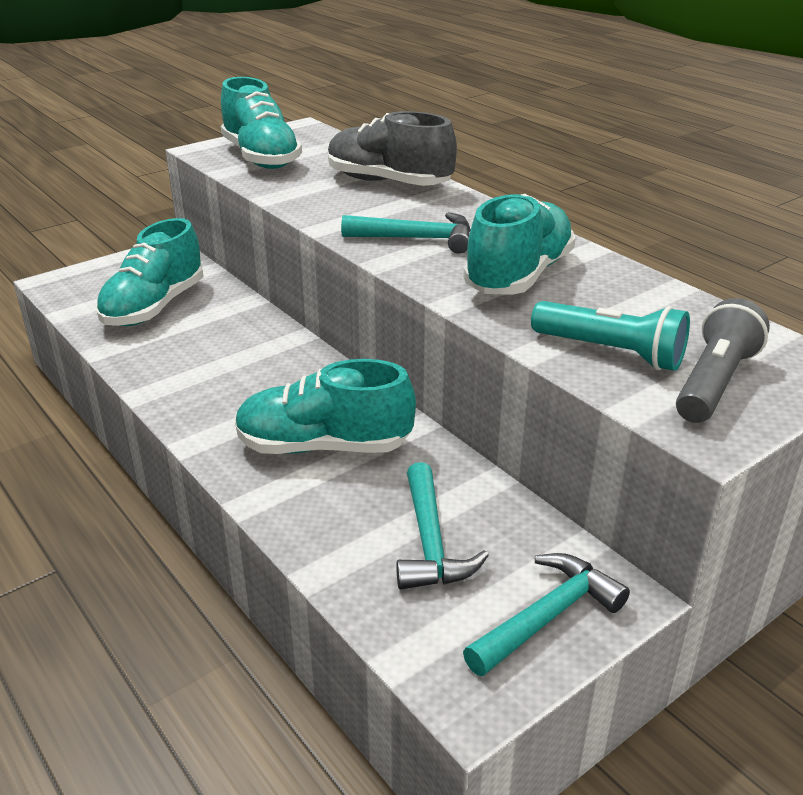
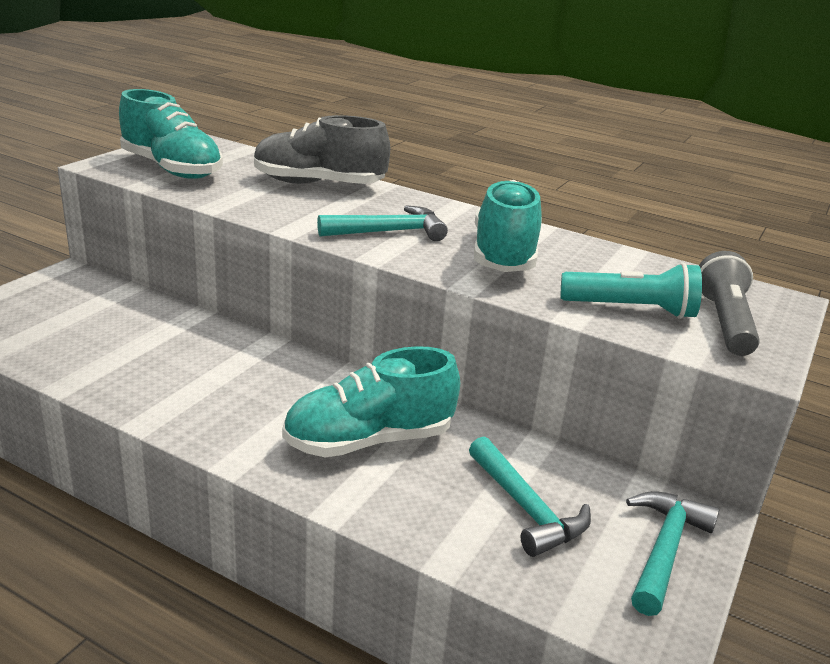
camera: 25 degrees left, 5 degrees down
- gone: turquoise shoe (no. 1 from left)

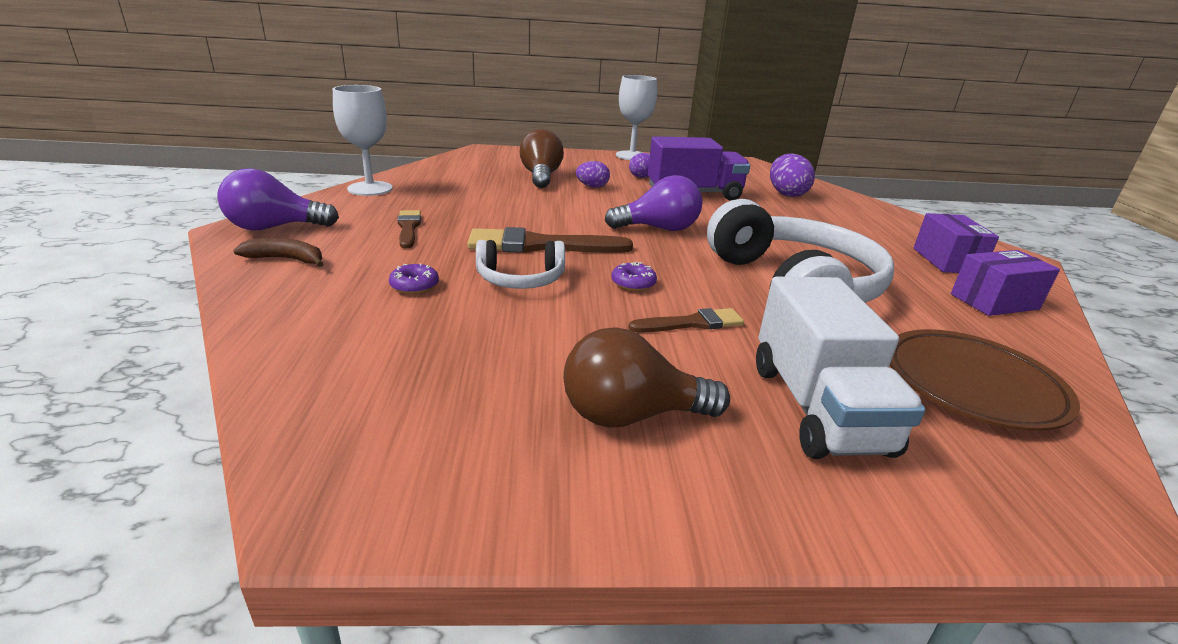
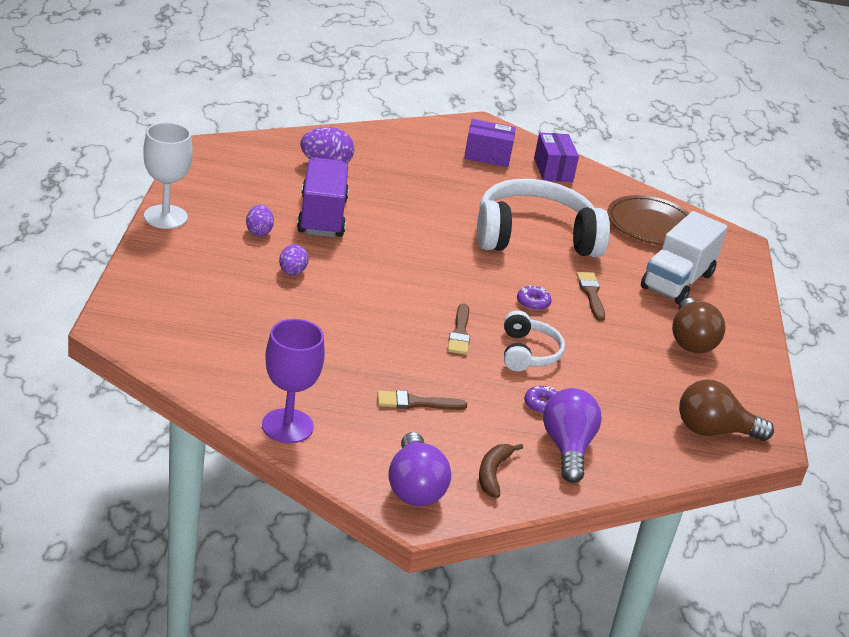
camera: 85 degrees left, 5 degrees up
- shifted: brown light bulb (no. 1 from left in the first image) to brown light bulb (no. 2 from left)
- shifted: purple light bulb (no. 2 from left)
- repainted: white goblet (no. 1 from left) to purple goblet
- rotated: white truck 120 degrees clockwise
- scaled: brown brush (no. 2 from left) x0.58

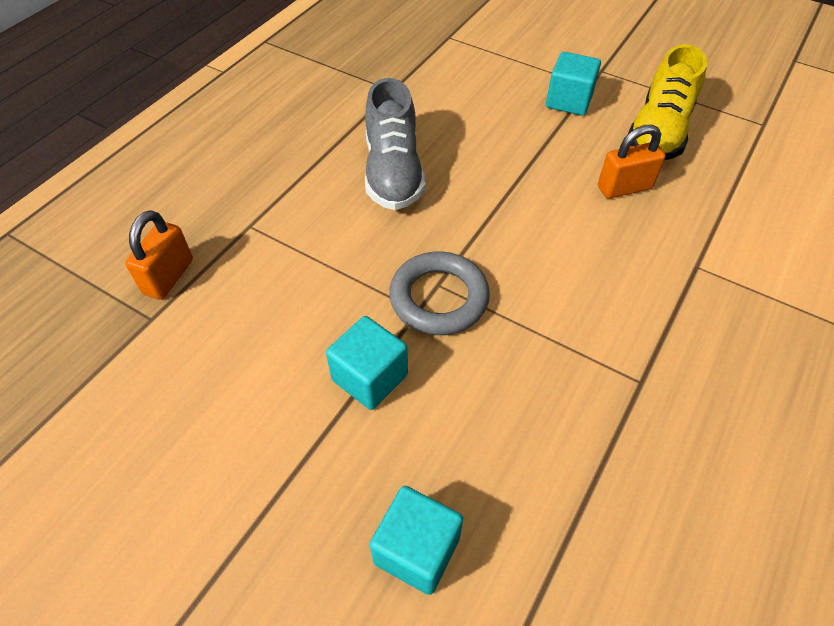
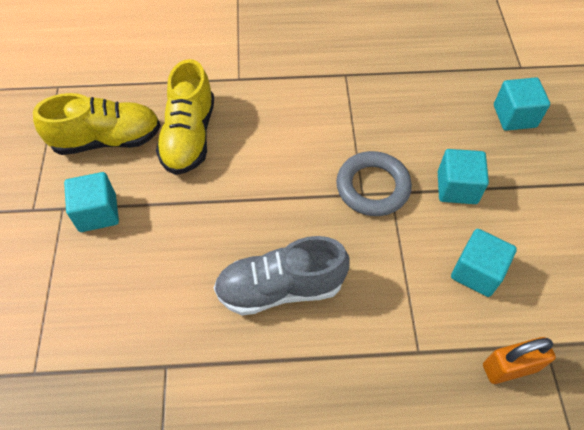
camera: 125 degrees left, 5 degrees up
- new: turquoise cube (no. 3 from left)
- swapped: orange padlock (no. 2 from left) to yellow shoe (no. 2 from left)
- rotated: grey shoe 150 degrees counterclockwise

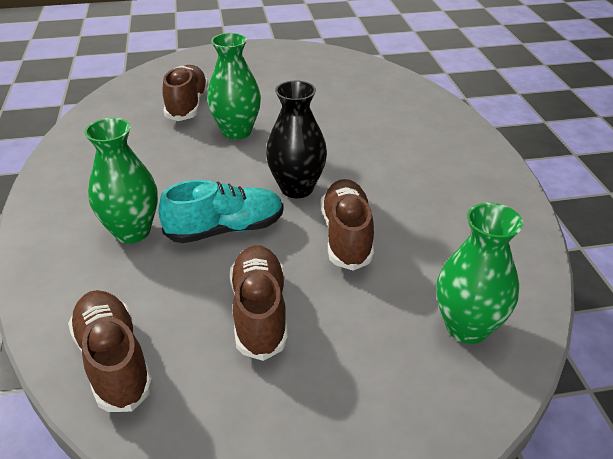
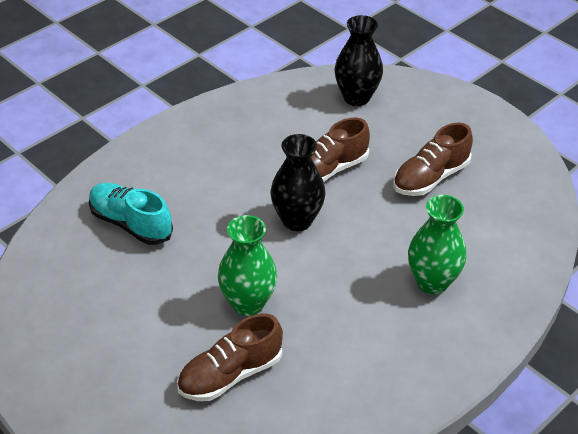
camera: 125 degrees left, 5 degrees up
- gone: brown shoe (no. 1 from left)
- shifted: turquoise shoe
- repainted: green vase (no. 3 from left) to black vase (no. 2 from left)

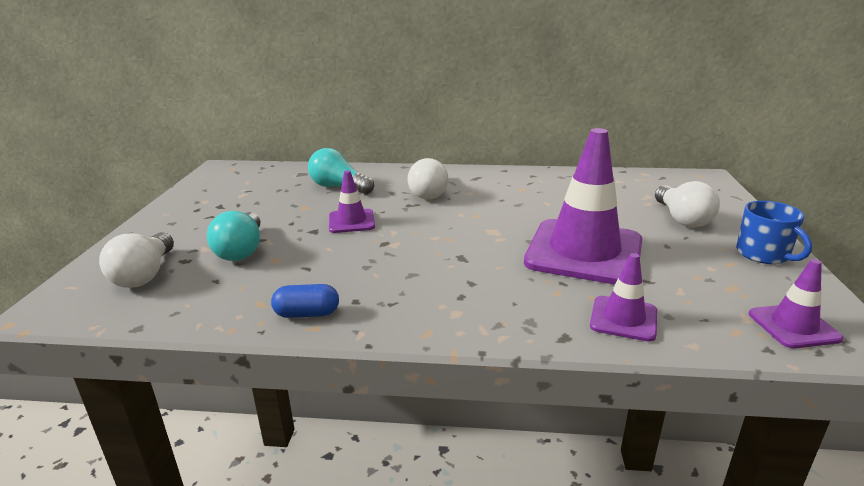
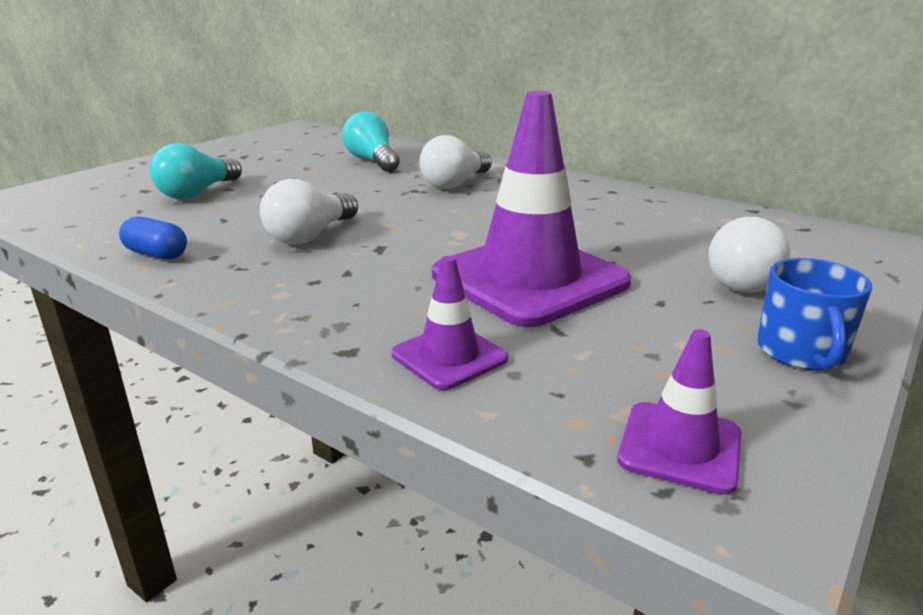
camera: 30 degrees right, 0 degrees up
- gone: purple traffic cone (no. 1 from left)
- shifted: white light bulb (no. 1 from left)

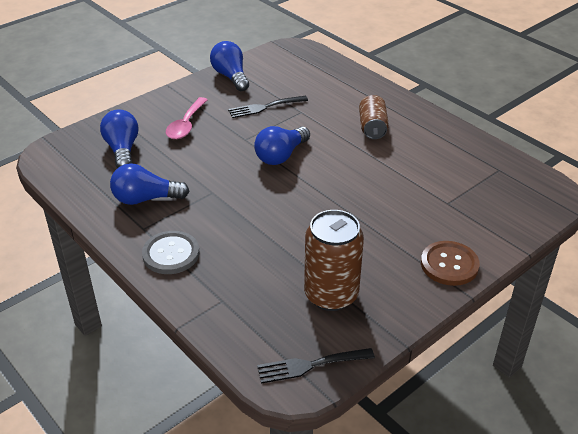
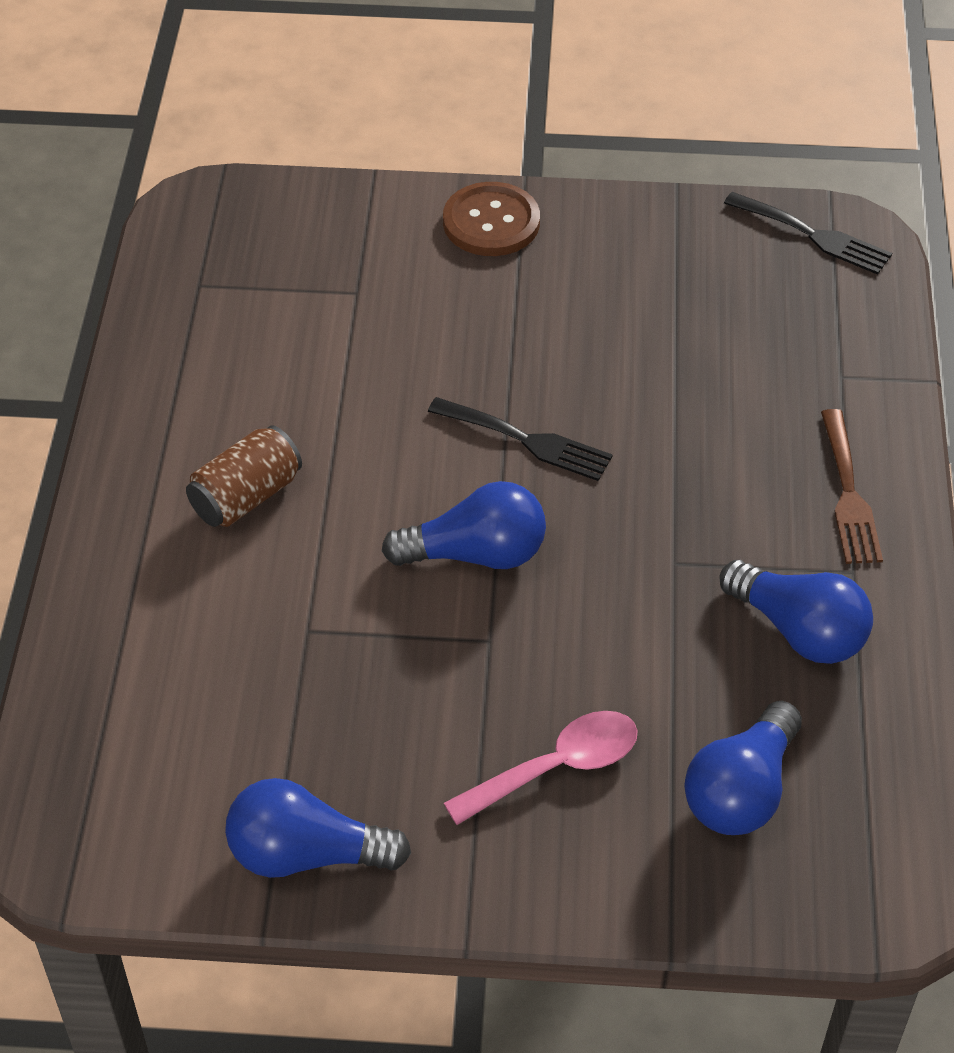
camera: 135 degrees left, 10 degrees up
- gone: brown can (no. 1 from left)
- shifted: black fork (no. 1 from left)
- swapped: grey button to brown fork
- rotated: blue light bulb (no. 3 from left in the first image) 75 degrees clockwise

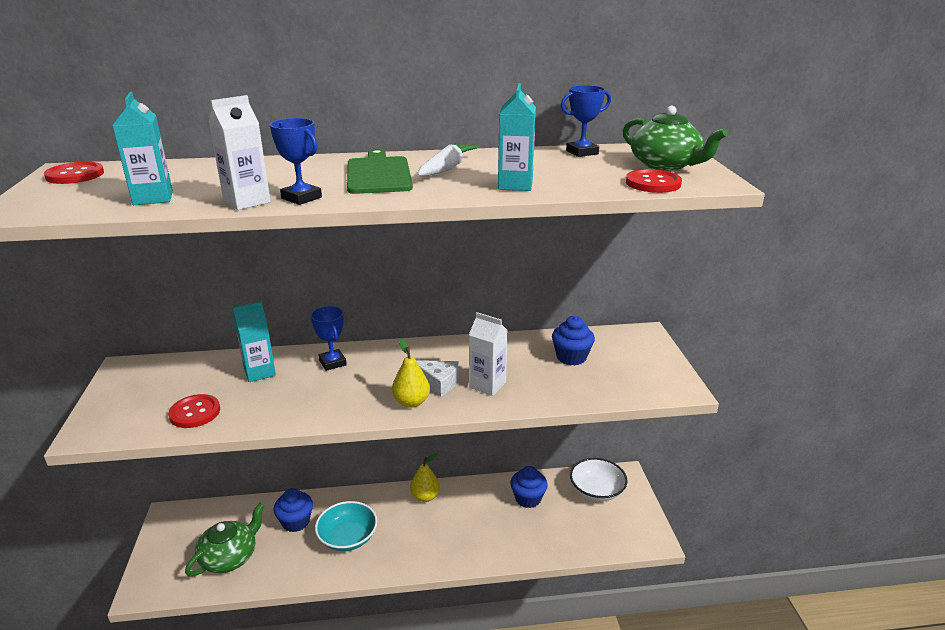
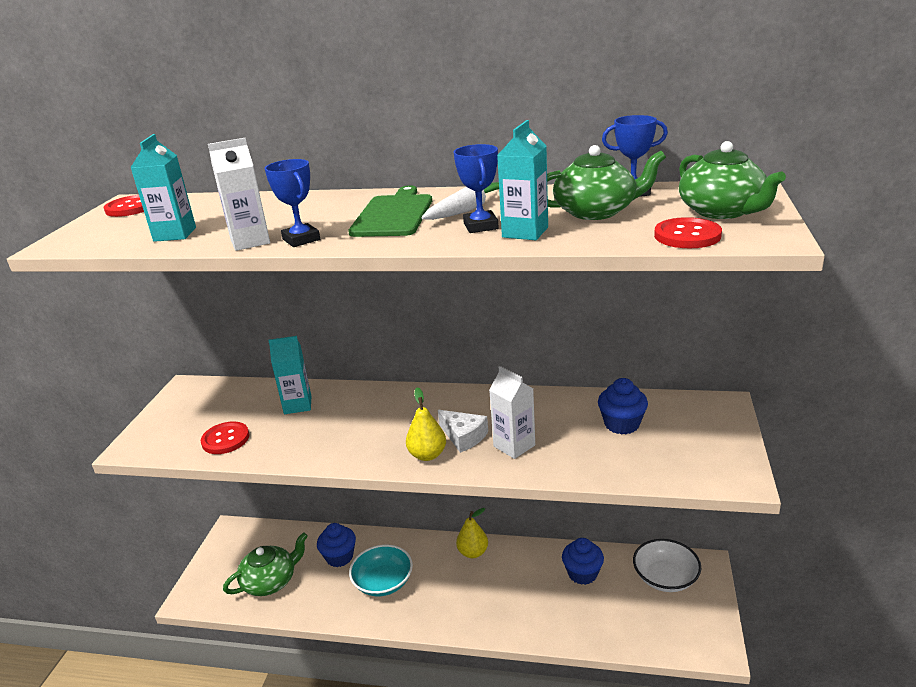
camera: 20 degrees right, 0 degrees up
- new: green teapot (no. 2 from left)
- shifted: blue trophy (no. 2 from left)

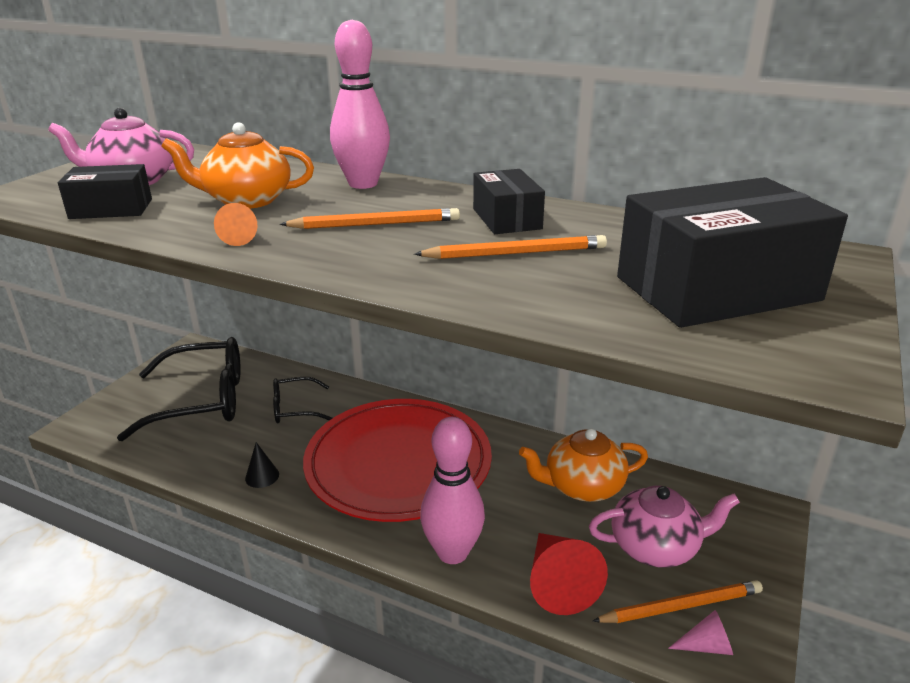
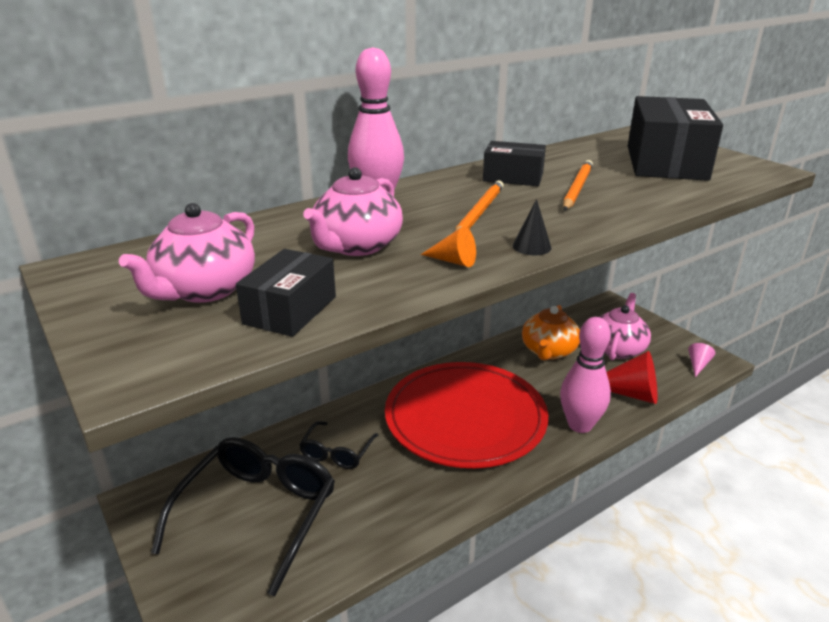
camera: 60 degrees left, 0 degrees up
- gone: orange pencil (no. 3 from left)
- shifted: black cone
- repainted: orange teapot (no. 1 from left) to pink teapot (no. 2 from left)

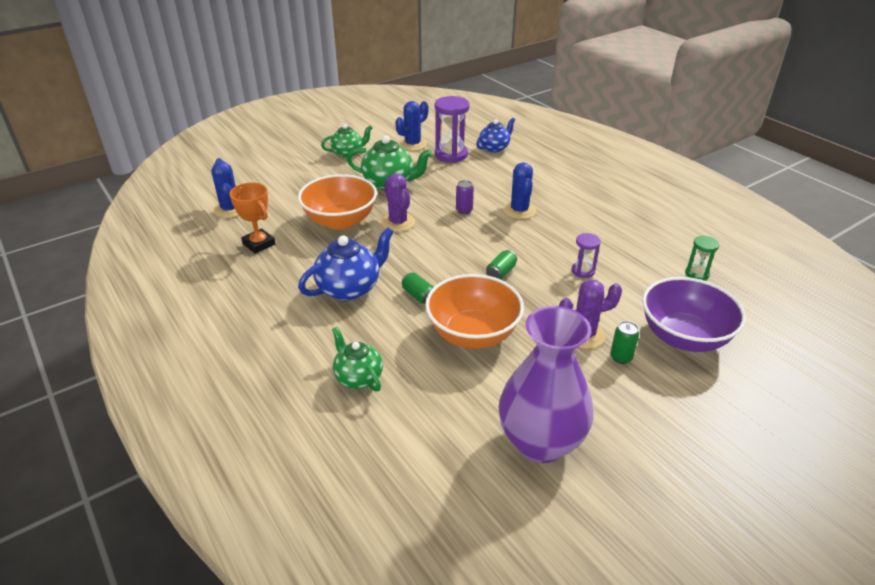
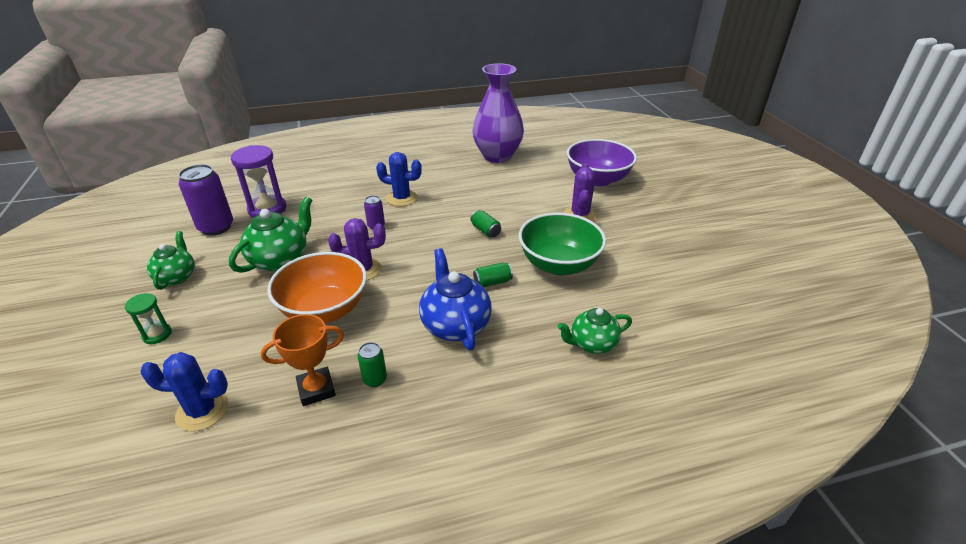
camera: 70 degrees left, 0 degrees up
- gone: blue teapot (no. 2 from left)
- gone: purple hourglass (no. 2 from left)
- shifted: purple vase
- shifted: green can (no. 3 from left in the first image) to green can (no. 1 from left)
- shifted: green hourglass
- swapped: blue cactus (no. 2 from left) to purple can (no. 1 from left)
- repainted: orange bowl (no. 2 from left) to green bowl

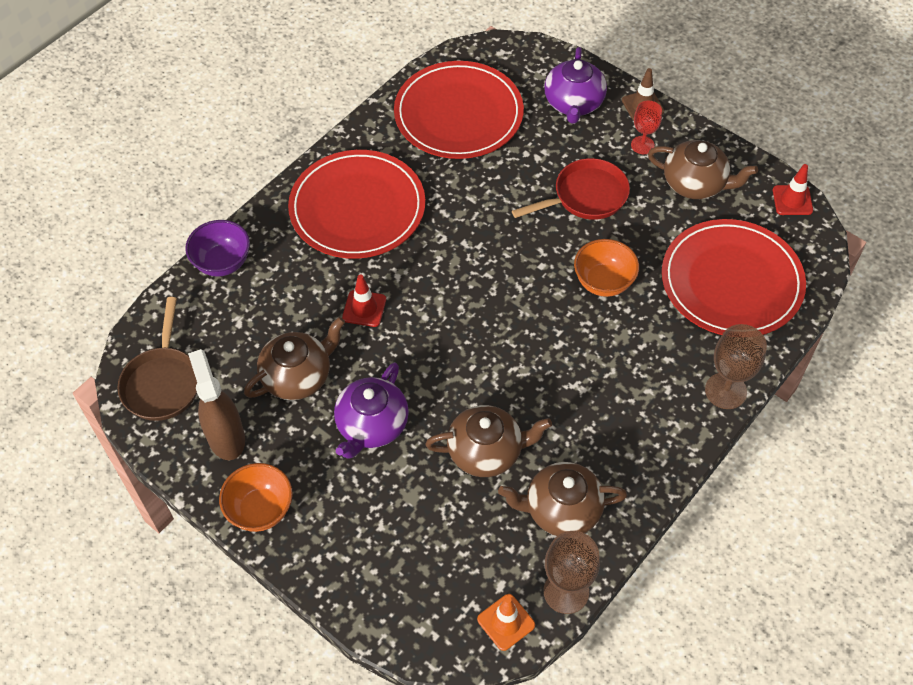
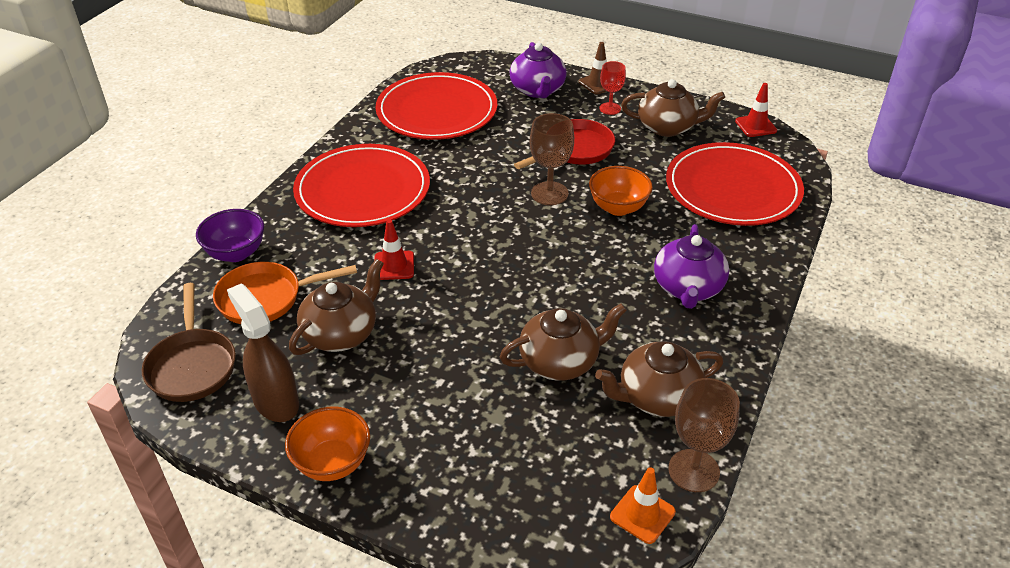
camera: 15 degrees left, 15 degrees down
- new: orange pan
- shifted: purple teapot (no. 1 from left in the first image) to purple teapot (no. 2 from left)
- shifted: brown goblet (no. 2 from left in the first image) to brown goblet (no. 1 from left)

